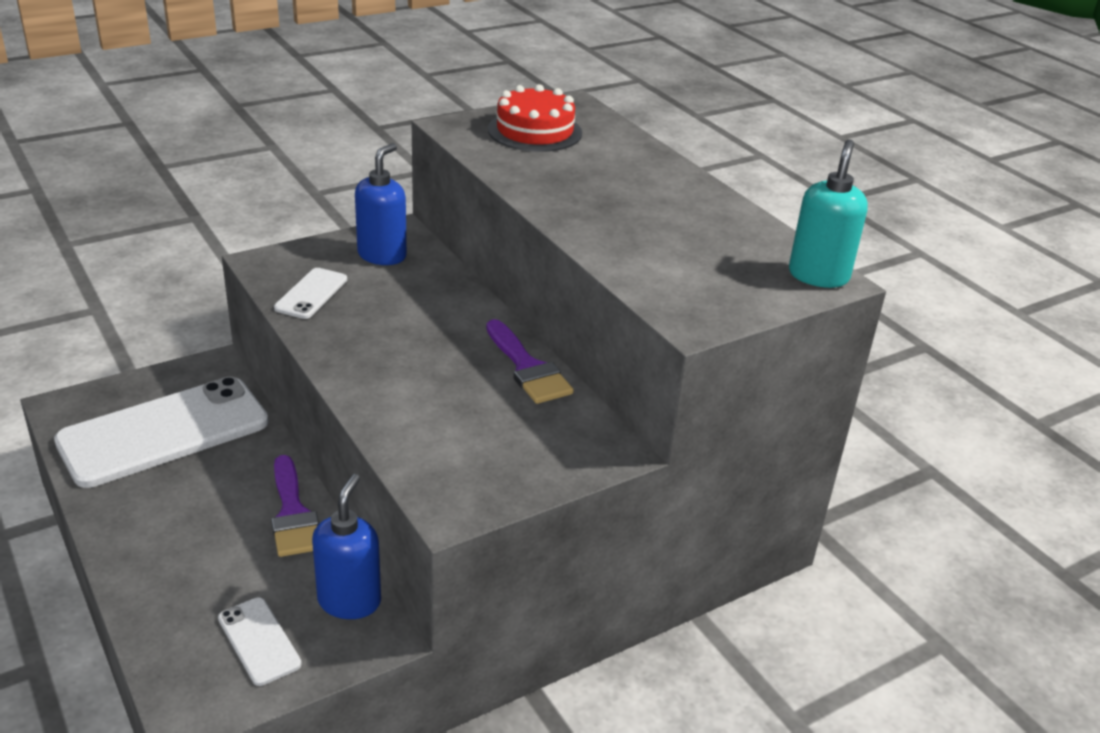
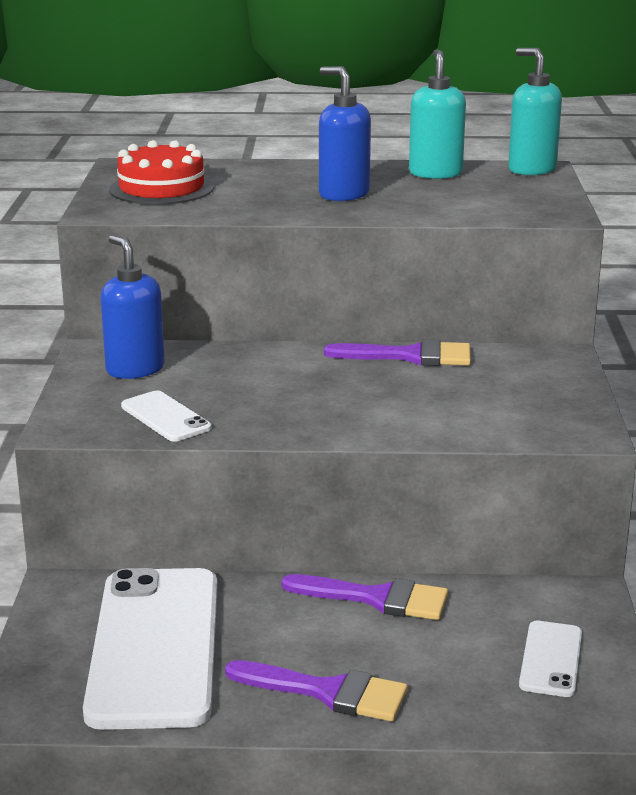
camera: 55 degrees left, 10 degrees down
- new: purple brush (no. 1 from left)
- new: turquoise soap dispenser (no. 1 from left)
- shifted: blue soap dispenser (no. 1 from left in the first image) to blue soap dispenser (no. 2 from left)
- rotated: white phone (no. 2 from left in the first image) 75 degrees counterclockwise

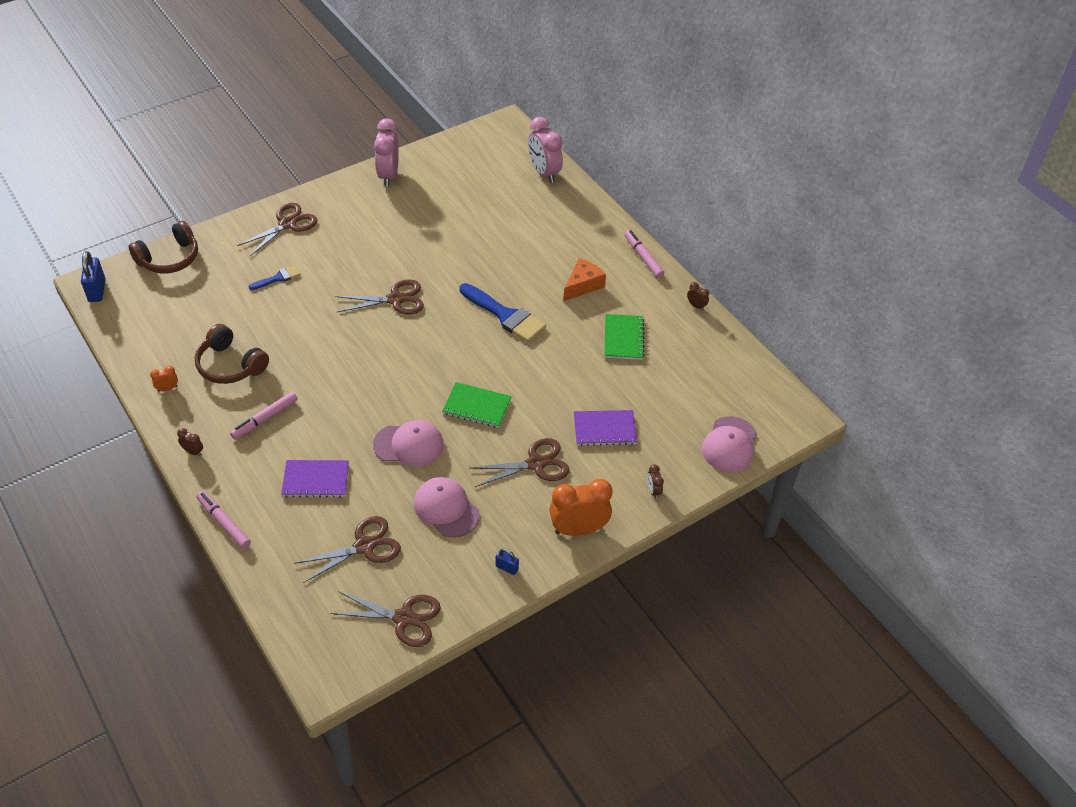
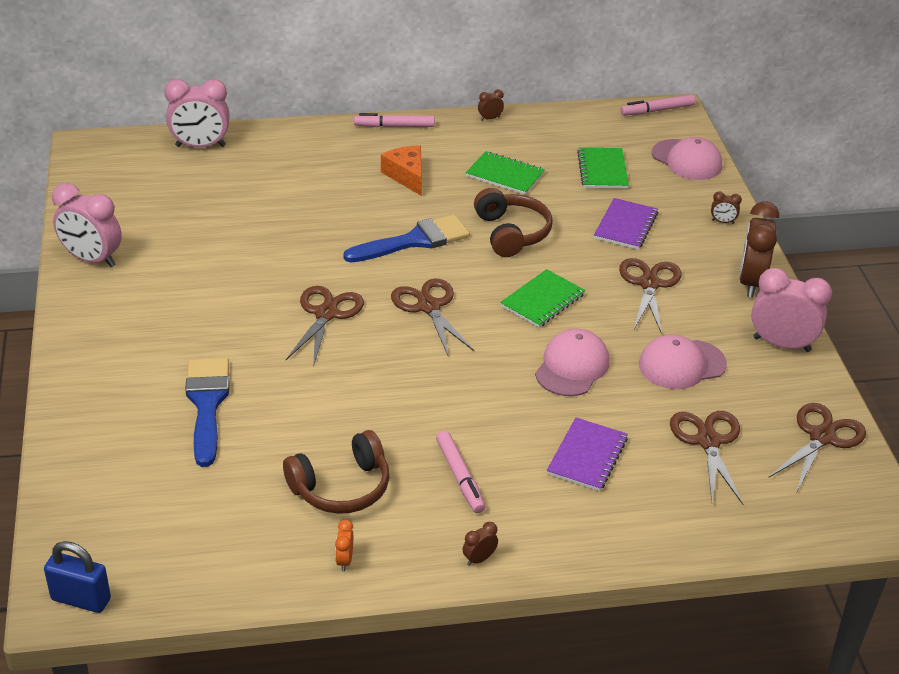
camera: 65 degrees left, 10 degrees down
- new: green notebook (no. 3 from left)
- shifted: brown headphones (no. 1 from left in the first image) to brown headphones (no. 2 from left)
- shifted: pink marker (no. 1 from left in the first image) to pink marker (no. 3 from left)
- shifted: brown scissors (no. 1 from left in the first image) to brown scissors (no. 2 from left)
- swapped: blue padlock (no. 2 from left) to pink clock (no. 3 from left)
- repainted: orange clock (no. 2 from left) to brown clock (no. 4 from left)
- scaled: blue brush (no. 1 from left) x1.91

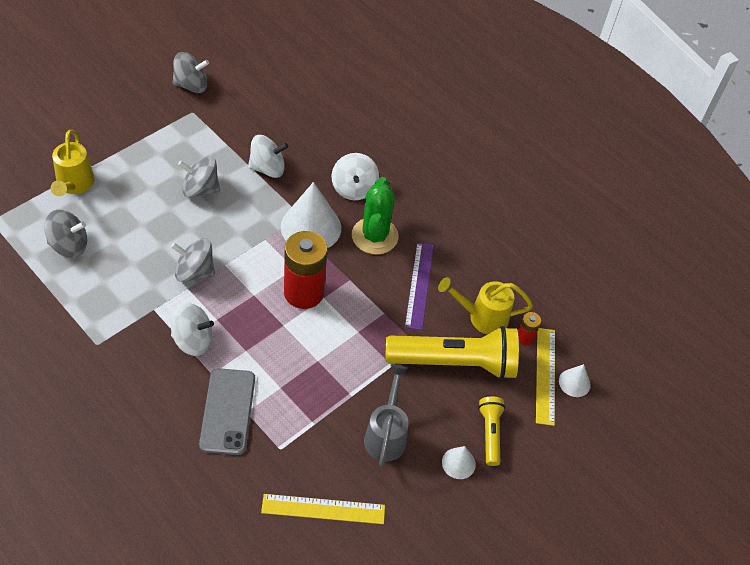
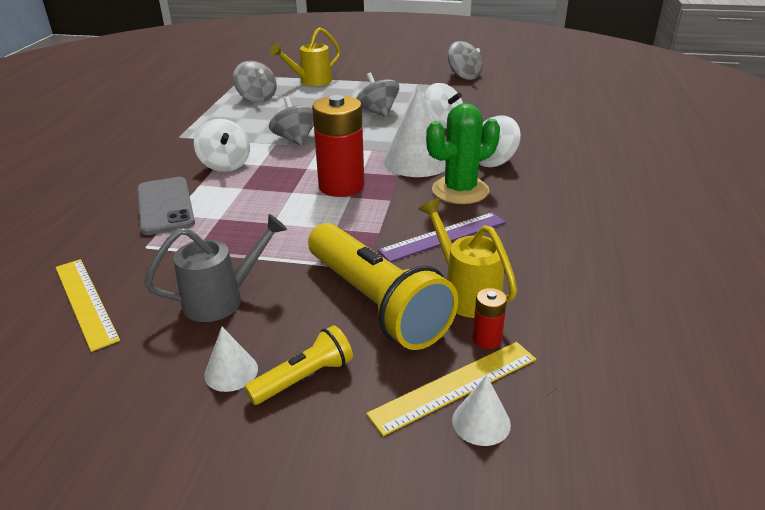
camera: 60 degrees right, 20 degrees down
- rotated: grey phone 75 degrees counterclockwise

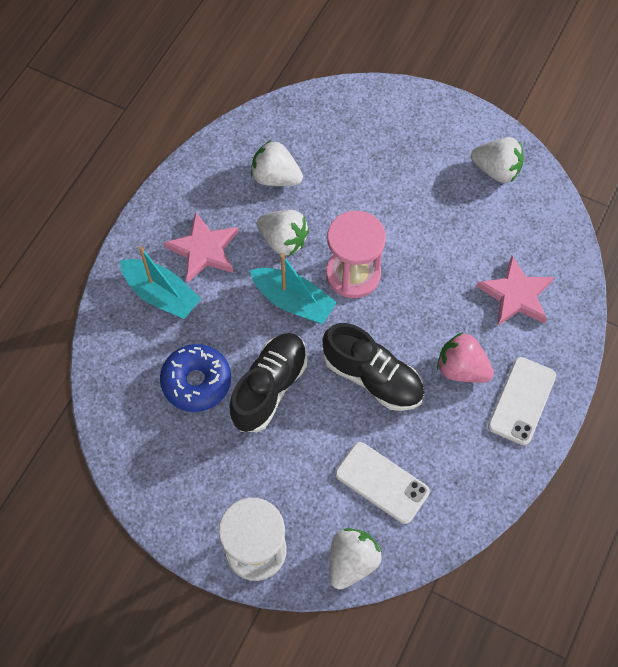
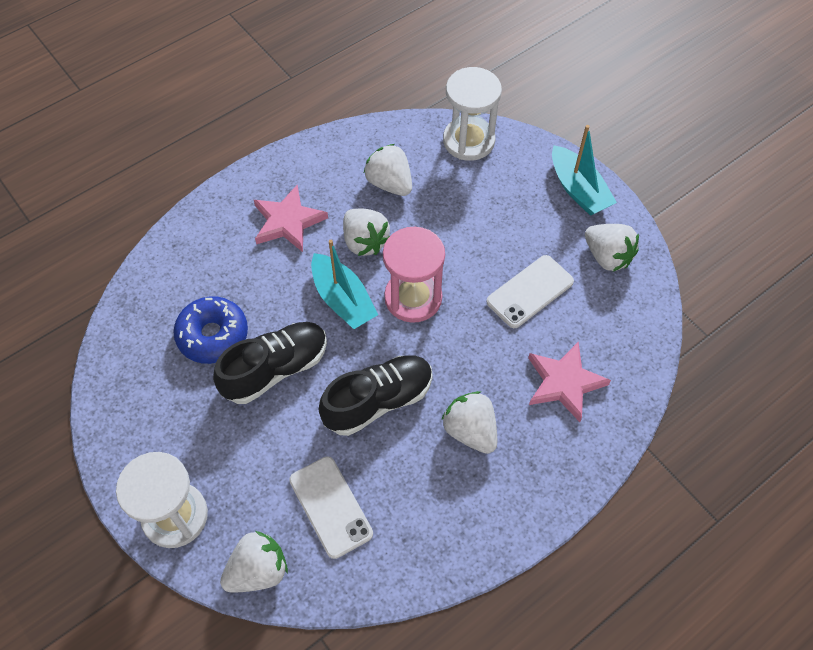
camera: 25 degrees right, 5 degrees down
- new: white hourglass (no. 2 from left)
- shifted: turquoise boat (no. 1 from left in the first image) to turquoise boat (no. 2 from left)
- shifted: white phone (no. 2 from left)
- repainted: pink strawberry to white strawberry (no. 4 from left)
- rotated: black shoe (no. 2 from left) 90 degrees counterclockwise

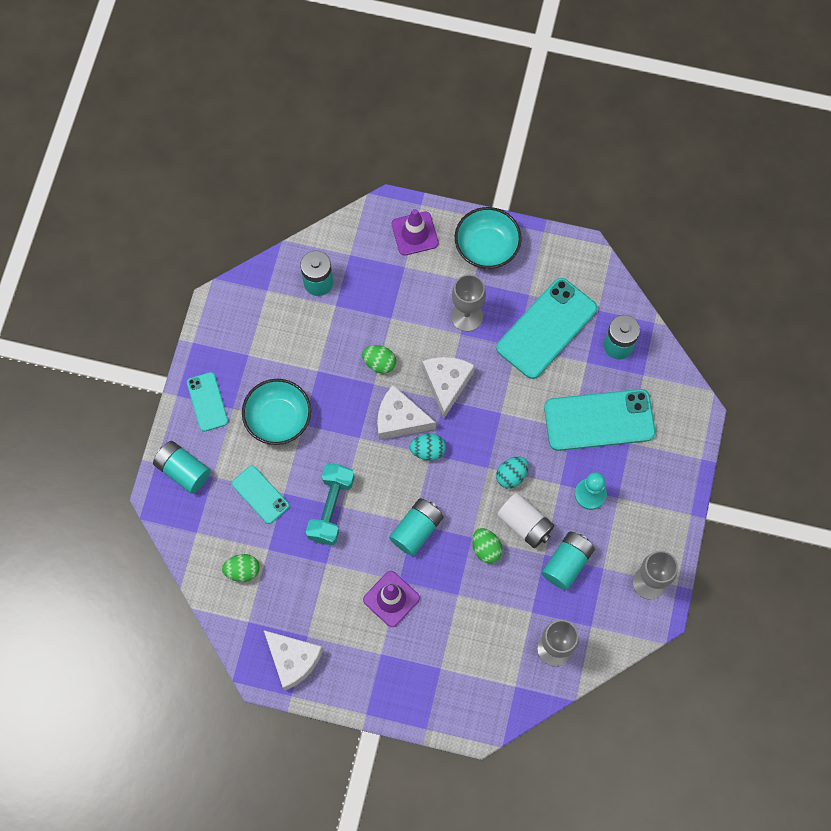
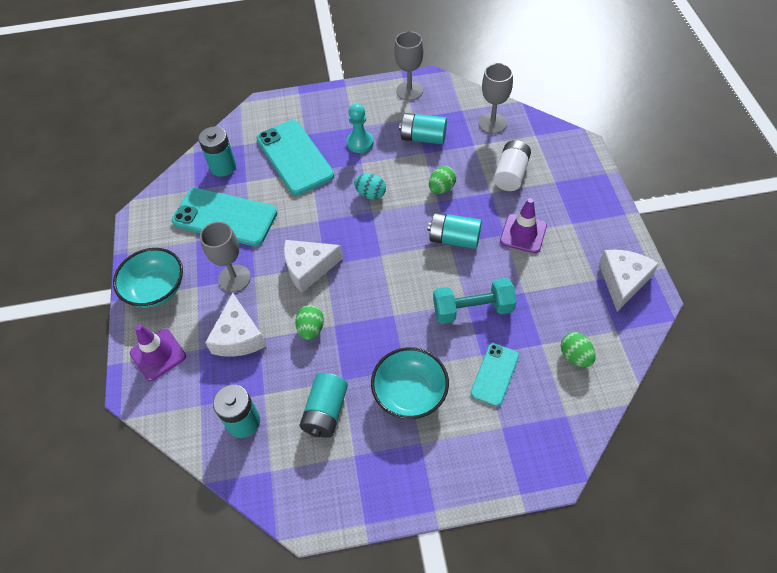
camera: 110 degrees left, 15 degrees down
- gone: turquoise phone (no. 1 from left)
- gone: turquoise egg (no. 1 from left)
- shifted: turquoise battery (no. 1 from left in the first image) to turquoise battery (no. 3 from left)
- shifted: white cheese (no. 2 from left in the first image) to white cheese (no. 1 from left)
- shifted: white battery

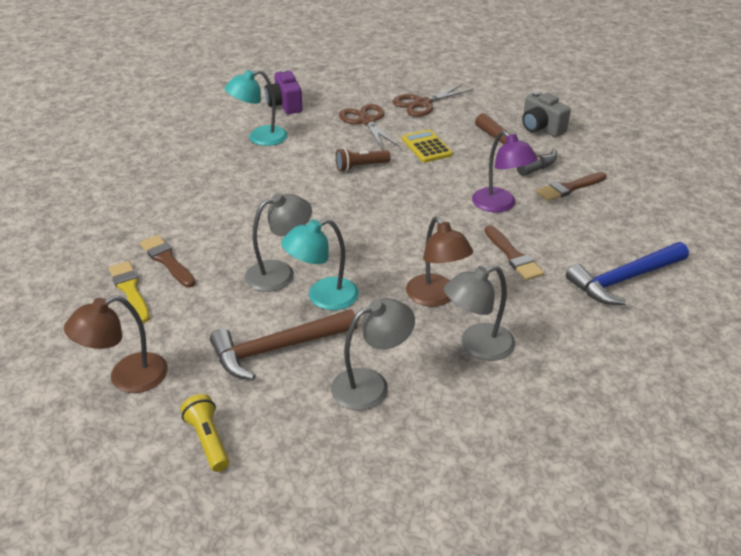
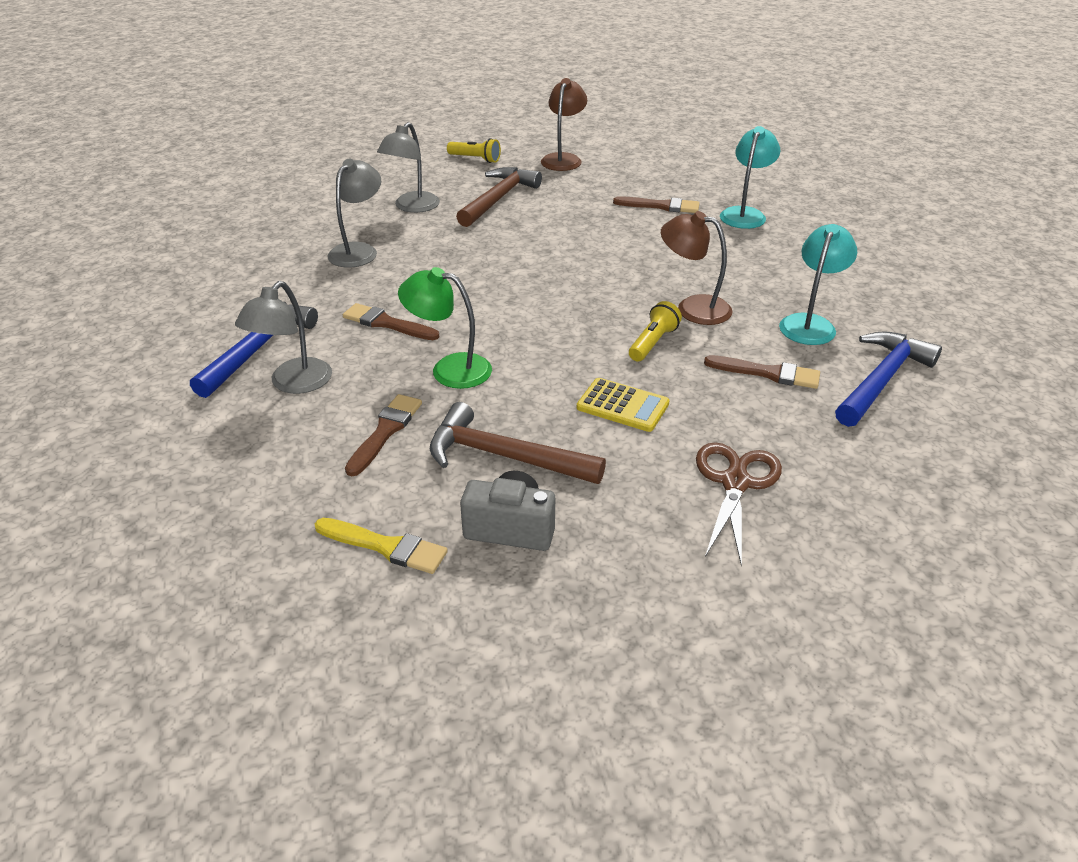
camera: 140 degrees right, 0 degrees up
- gone: brown scissors (no. 1 from left)
- new: brown brush (no. 4 from left)
- shifted: yellow brush
- shifted: grey lamp (no. 1 from left)
- shifted: turquoise lamp (no. 2 from left in the first image) to turquoise lamp (no. 1 from left)
- shifted: brown lamp (no. 2 from left)
- swapped: purple camera to blue hammer (no. 2 from left)
- repainted: brown flashlight to yellow flashlight (no. 2 from left)
- repainted: purple lamp to green lamp

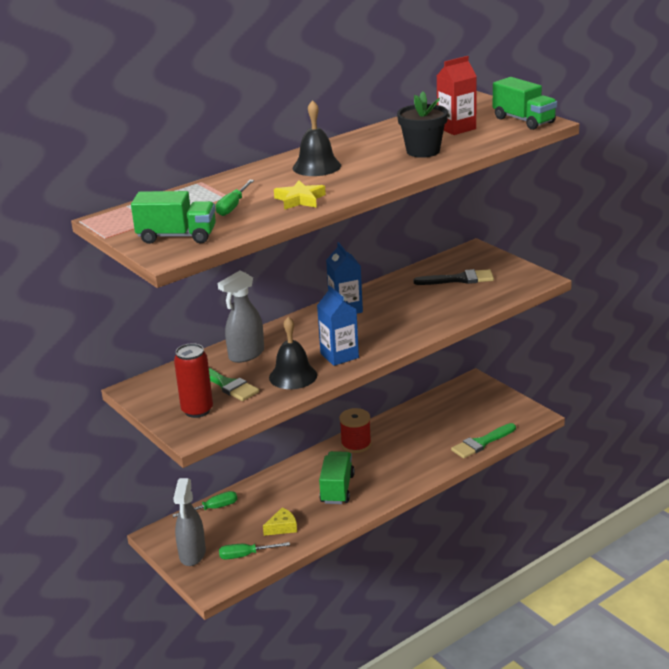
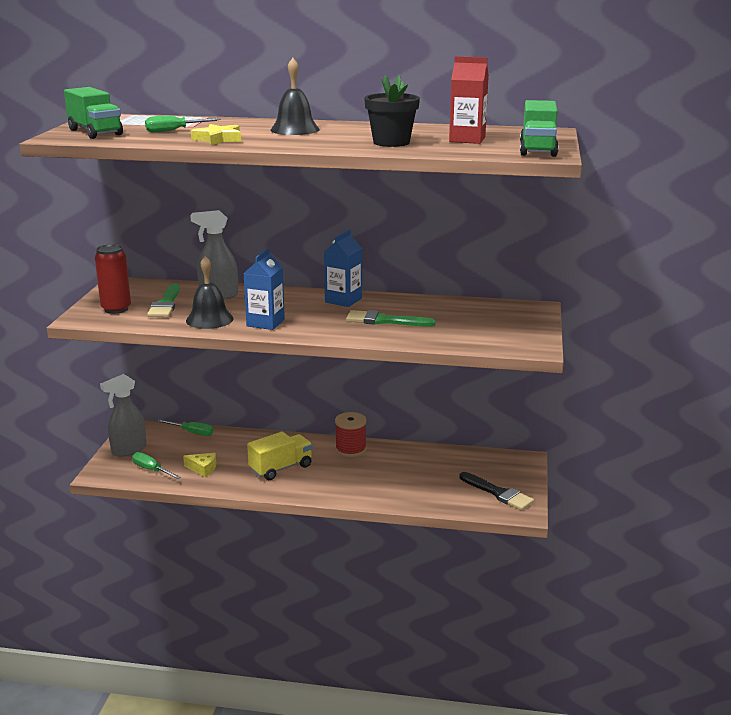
camera: 45 degrees right, 5 degrees down
- shifted: black brush
- shifted: green brush (no. 2 from left)
- repainted: green truck (no. 2 from left) to yellow truck

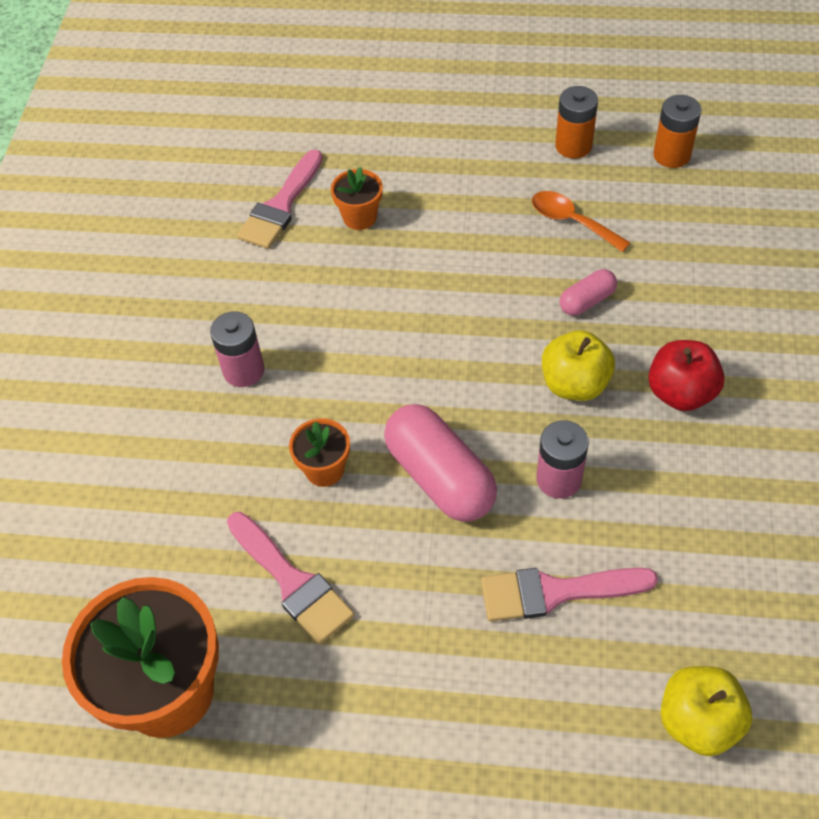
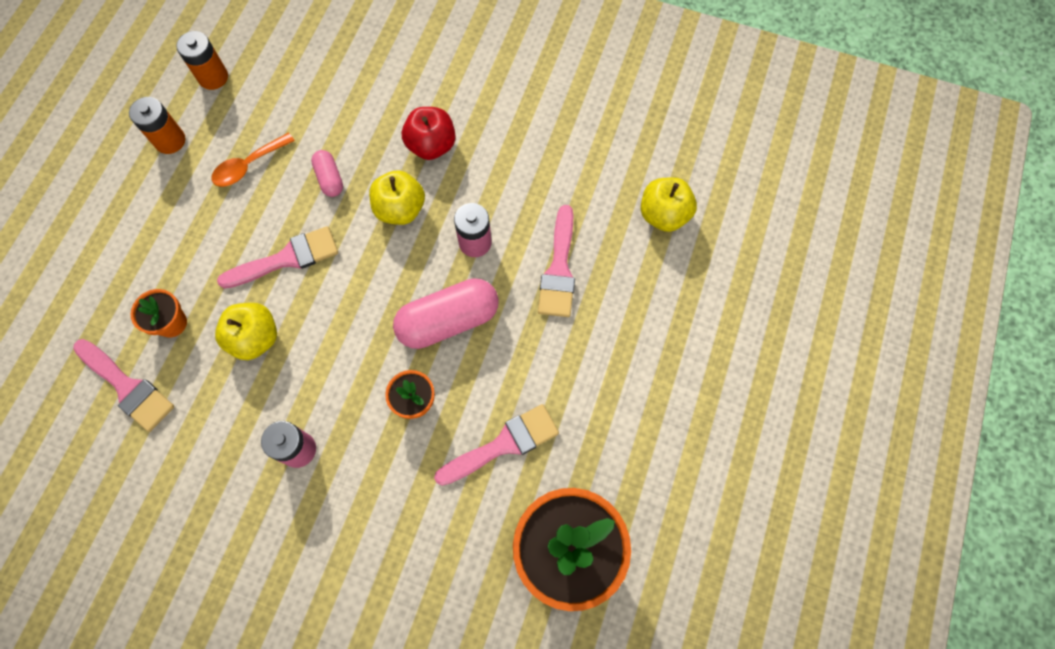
camera: 80 degrees left, 15 degrees up
- new: yellow apple (no. 1 from left)
- new: pink brush (no. 2 from left)

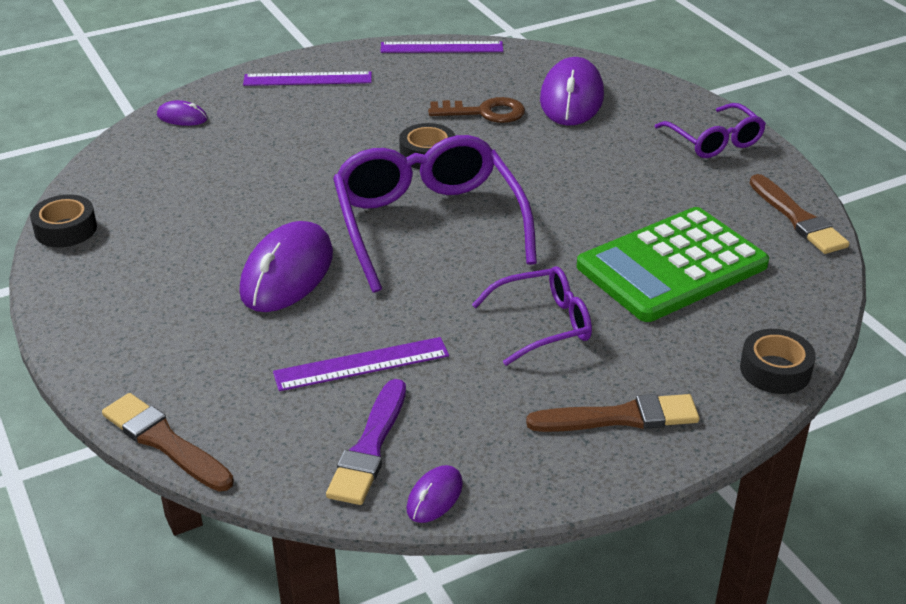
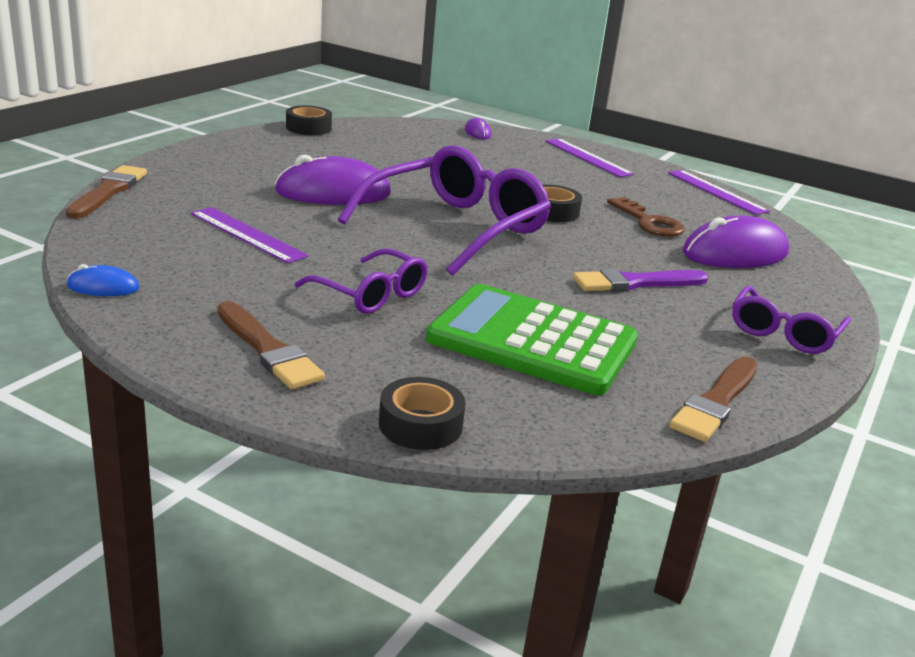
camera: 55 degrees right, 10 degrees down
- shifted: purple brush
- repainted: purple mouse (no. 3 from left) to blue mouse

